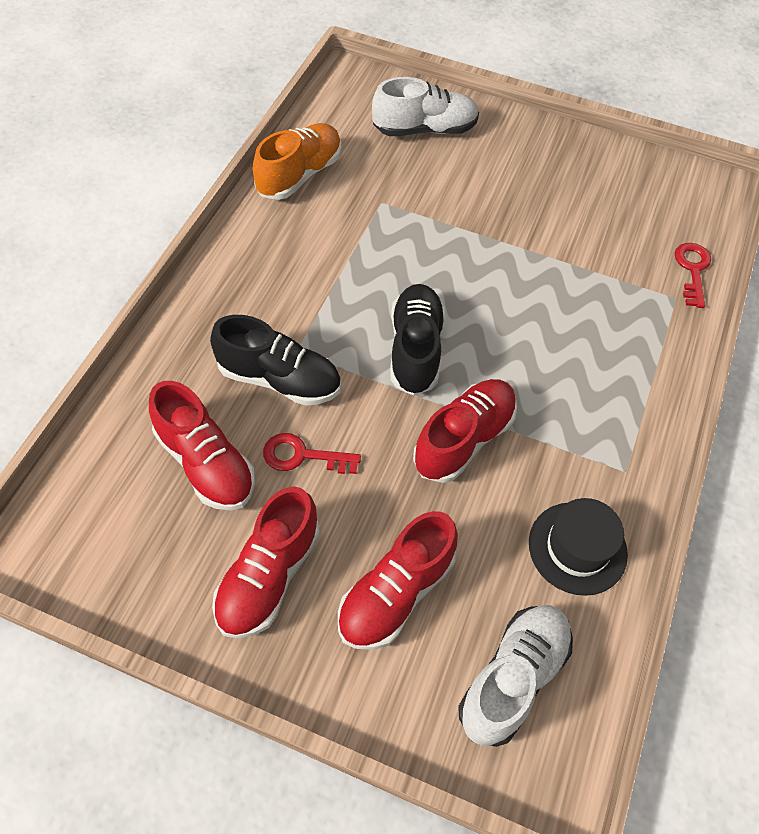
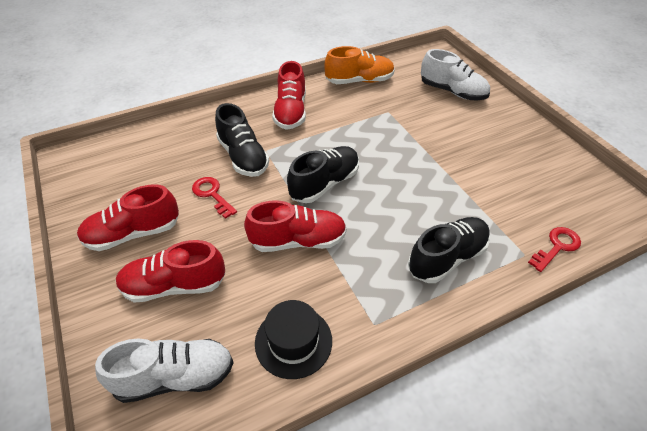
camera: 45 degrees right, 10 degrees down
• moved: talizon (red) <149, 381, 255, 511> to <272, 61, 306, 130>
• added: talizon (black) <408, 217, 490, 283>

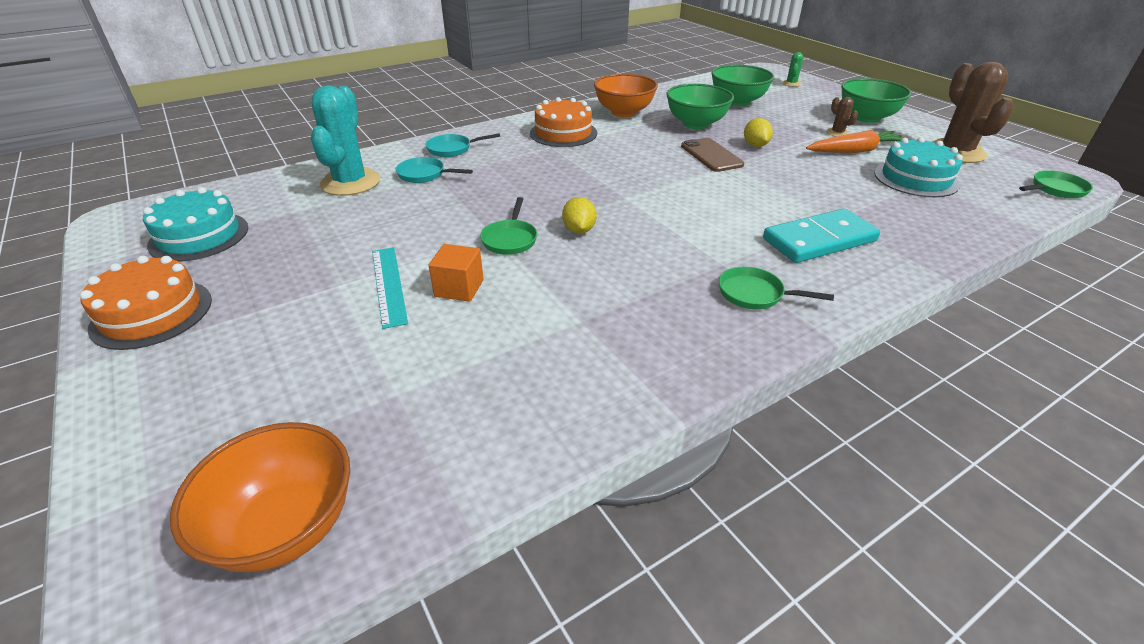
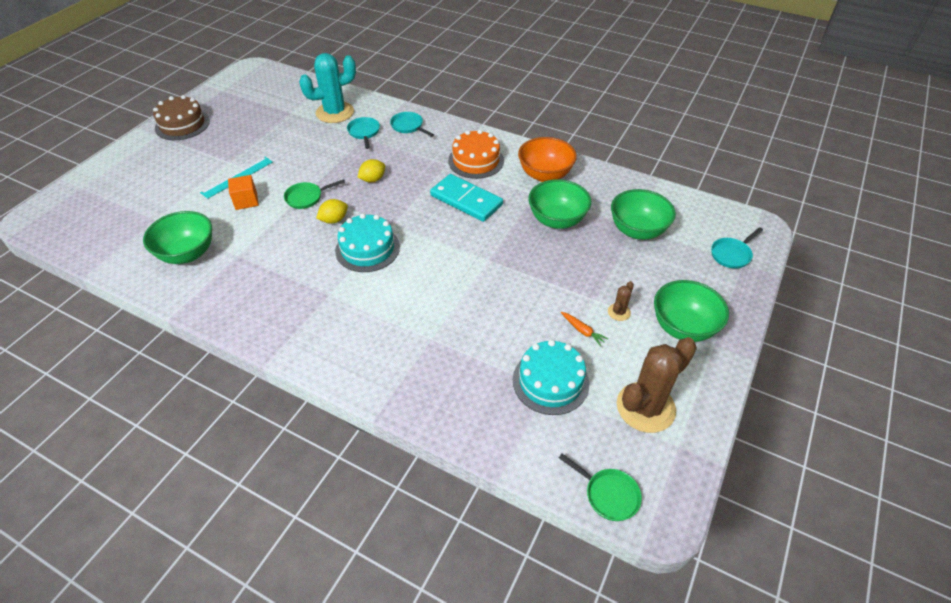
camera: 60 degrees right, 10 degrees up
• recoloured: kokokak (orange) <80, 256, 212, 350> to kokokak (brown) <153, 95, 210, 140>
• moved: kokokak (turquoise) <143, 187, 248, 262> to <335, 213, 400, 272>
• removed: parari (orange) <170, 422, 350, 572>
• removed: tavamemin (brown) <681, 138, 744, 172>
• removed: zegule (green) <719, 267, 834, 310>
• moved: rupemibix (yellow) <744, 118, 773, 147> to <357, 159, 385, 183>
• moved: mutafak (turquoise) <763, 208, 880, 263> to <430, 174, 503, 222>
• replaced: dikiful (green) <782, 52, 803, 87> to zegule (turquoise) <711, 227, 763, 269>
• resized: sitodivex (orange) <806, 130, 902, 153> = <561, 312, 608, 346> x0.51
• added: parari (green) <143, 211, 212, 264>

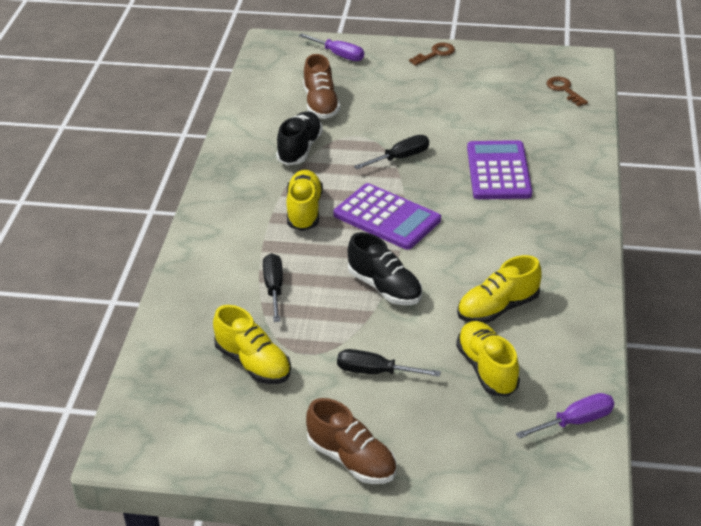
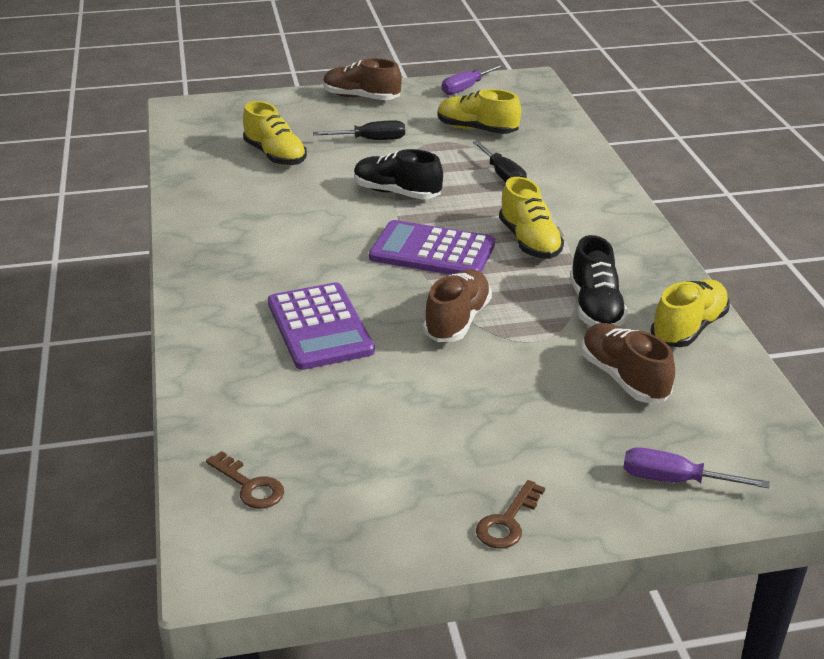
camera: 160 degrees right, 5 degrees down
• replaced: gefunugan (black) <354, 135, 429, 169> to talizon (brown) <423, 269, 492, 342>
• moved: talizon (yellow) <457, 255, 542, 324> to <651, 279, 730, 347>
• moved: gefunugan (purple) <516, 393, 614, 439> to <442, 64, 505, 95>

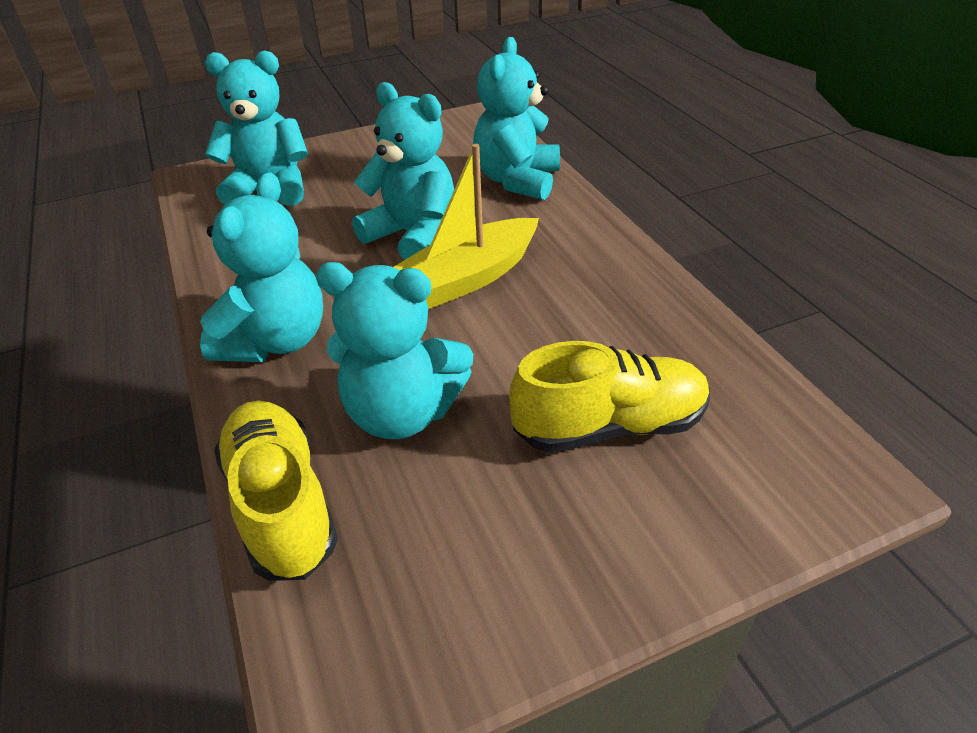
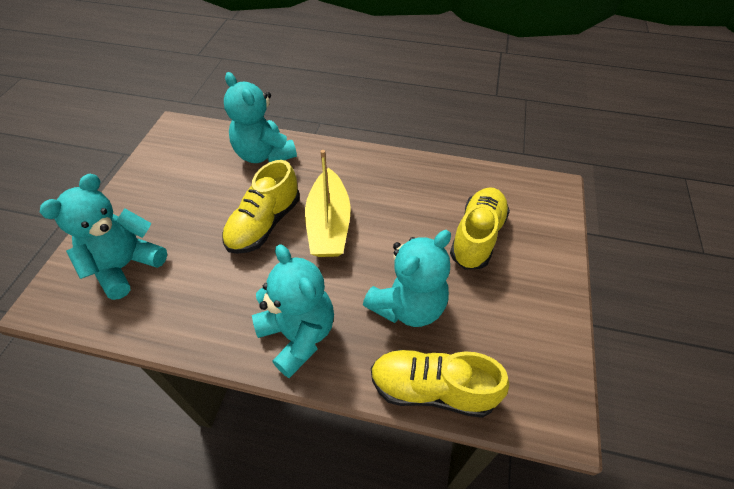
camera: 55 degrees left, 10 degrees up
• replaced: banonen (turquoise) <352, 82, 454, 260> to talizon (yellow) <222, 160, 300, 254>

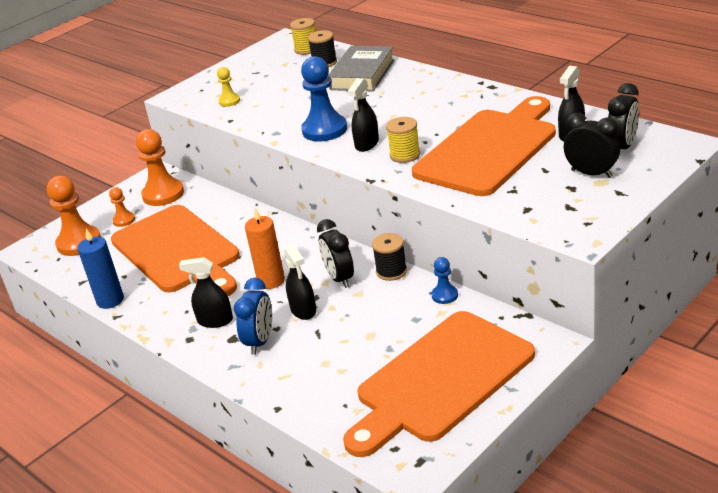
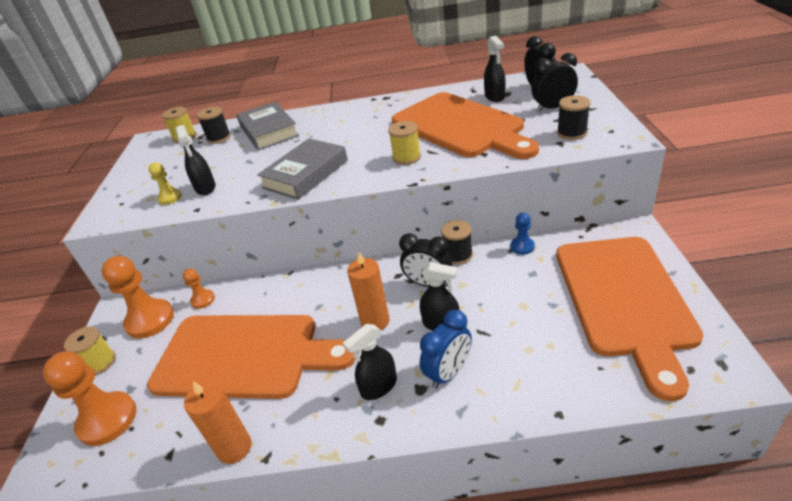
camera: 45 degrees left, 5 degrees up
• recoloured: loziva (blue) <78, 229, 124, 309> to loziva (orange) <184, 381, 251, 464>
• moved: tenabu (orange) <109, 187, 135, 227> to <183, 268, 215, 309>
• turned: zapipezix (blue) <234, 278, 272, 355> = <420, 309, 472, 389> 75 degrees clockwise
• replaced: tenabu (blue) <301, 56, 347, 141> to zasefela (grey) <257, 138, 348, 200>
• moved: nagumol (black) <348, 78, 379, 152> to <176, 125, 216, 195>
• turned: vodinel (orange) <412, 96, 556, 196> = <392, 92, 539, 159> 150 degrees clockwise
• added: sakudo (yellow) <64, 326, 116, 375>
• added: sakudo (black) <557, 95, 590, 140>

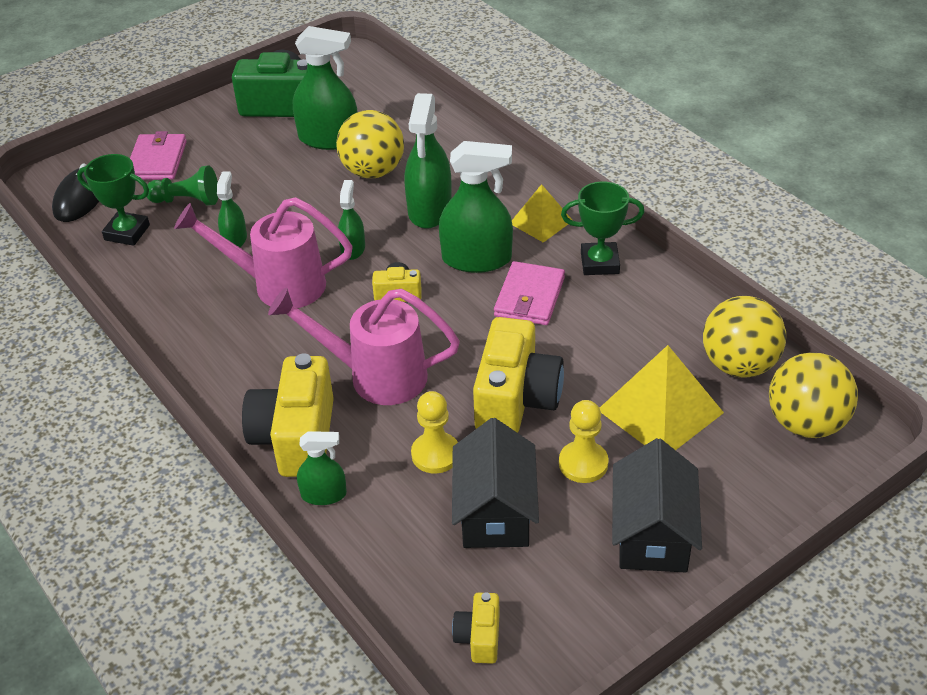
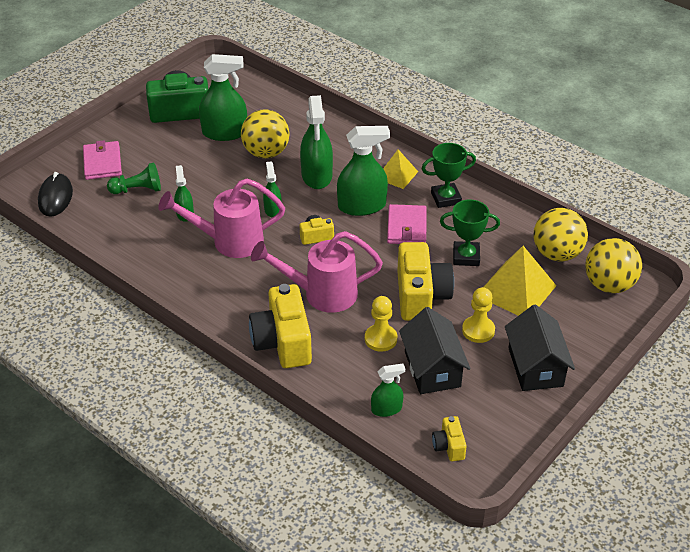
camera: 15 degrees left, 0 degrees up
• moved: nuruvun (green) <77, 154, 150, 246> to <440, 200, 500, 266>
• moved: nagumol (green) <297, 431, 347, 505> to <371, 364, 405, 417>

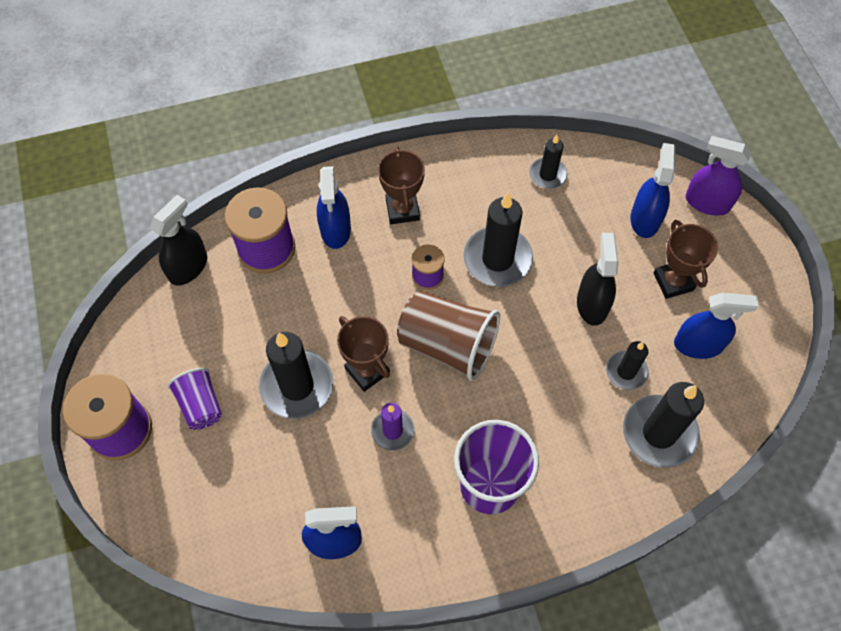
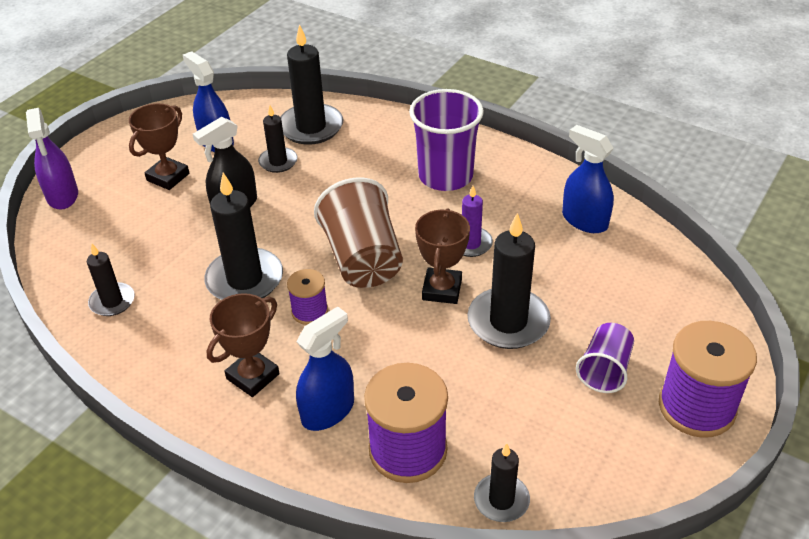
camera: 130 degrees left, 20 degrees down
• replaced: nagumol (black) <150, 195, 207, 286> to loziva (black) <474, 444, 530, 522>
• removed: nagumol (blue) <631, 143, 676, 238>

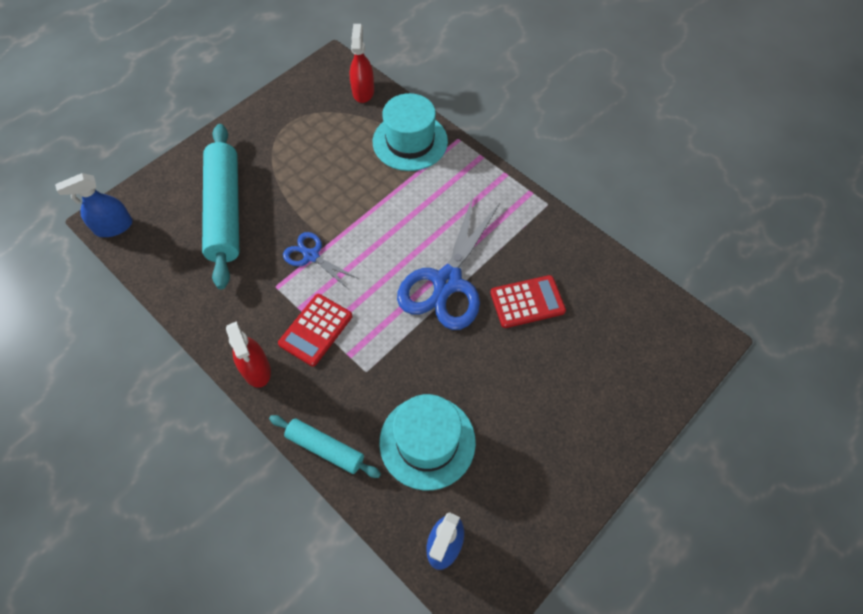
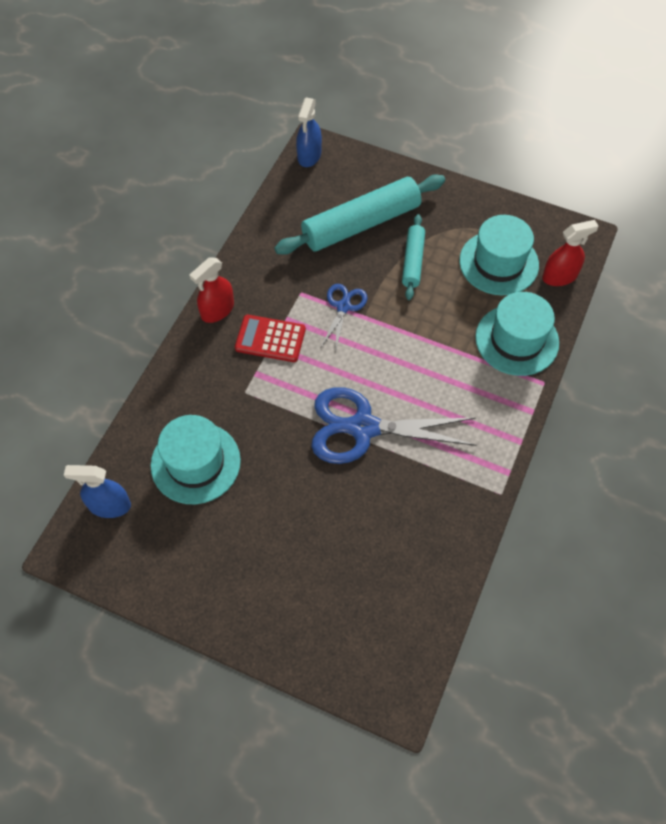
camera: 70 degrees right, 0 degrees up
• turned: nagumol (blue) <55, 173, 133, 237> = <296, 97, 322, 167> 120 degrees counterclockwise
• moved: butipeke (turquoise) <269, 415, 381, 478> to <402, 214, 425, 300>
• removed: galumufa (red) <490, 275, 566, 328>
• added: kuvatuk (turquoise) <459, 215, 539, 295>

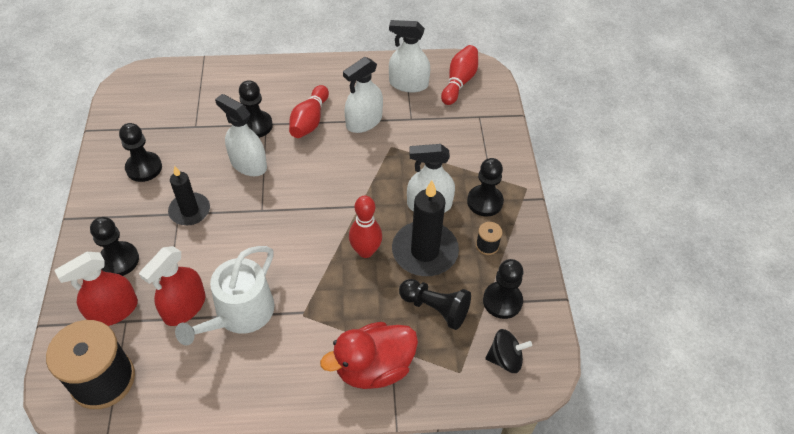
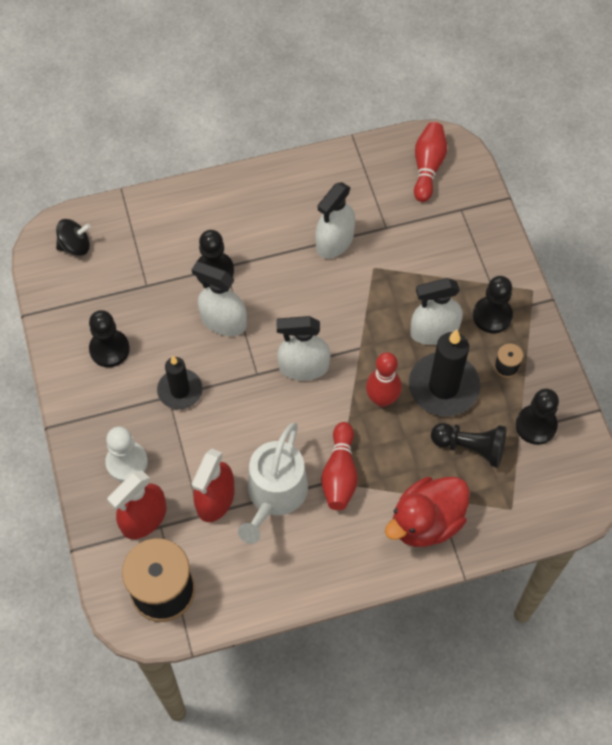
camera: 10 degrees left, 10 degrees up
• recoloured: tenabu (black) <90, 217, 139, 276> to tenabu (white) <105, 427, 148, 482>
• moved: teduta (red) <289, 85, 329, 138> to <321, 422, 358, 510>
• moved: nagumol (white) <389, 20, 430, 92> to <277, 316, 331, 381>
• moved: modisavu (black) <485, 329, 532, 373> to <56, 219, 91, 256>

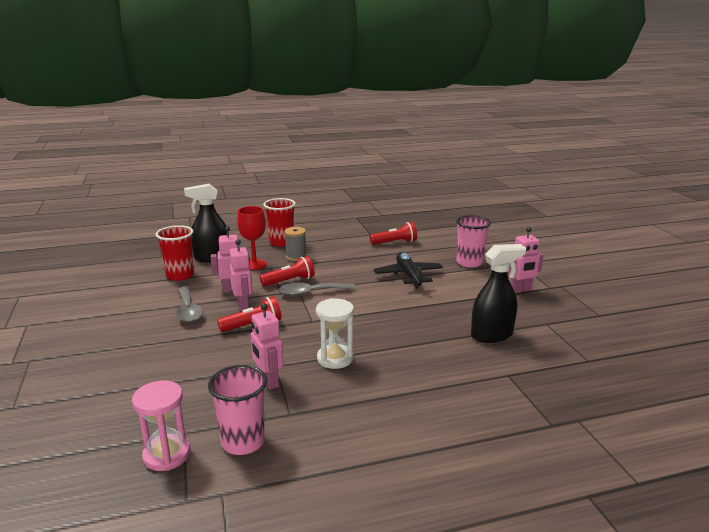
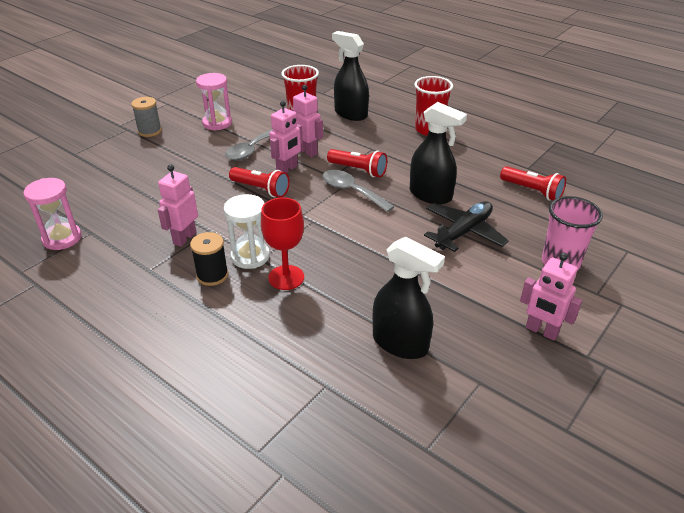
camera: 55 degrees right, 15 degrees up
• removed: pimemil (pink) <208, 365, 267, 455>
• moved: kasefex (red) <237, 206, 267, 270> to <261, 197, 304, 290>
• moved: sakudo (grey) <285, 227, 307, 261> to <131, 97, 162, 137>
• added: sakudo (black) <190, 232, 228, 286>
• added: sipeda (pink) <196, 73, 232, 131>
• added: nagumol (black) <410, 102, 467, 204>

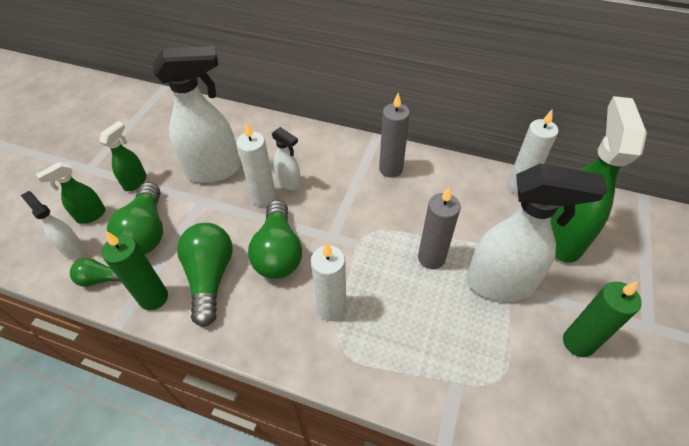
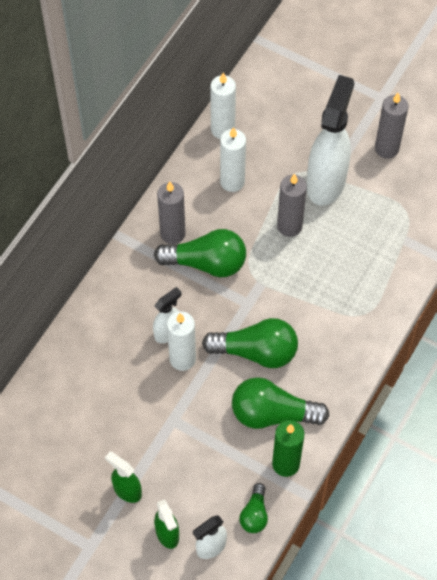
camera: 80 degrees left, 10 degrees up
• moved: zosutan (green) <107, 182, 163, 254> to <154, 229, 246, 277>
• removed: nagumol (white) <153, 46, 240, 183>
• moved: loziva (white) <311, 242, 346, 321> to <220, 127, 246, 192>
• removed: nagumol (green) <551, 96, 647, 263>
• recoloured: loziva (green) <563, 281, 642, 357> to loziva (grey) <375, 93, 408, 158>

